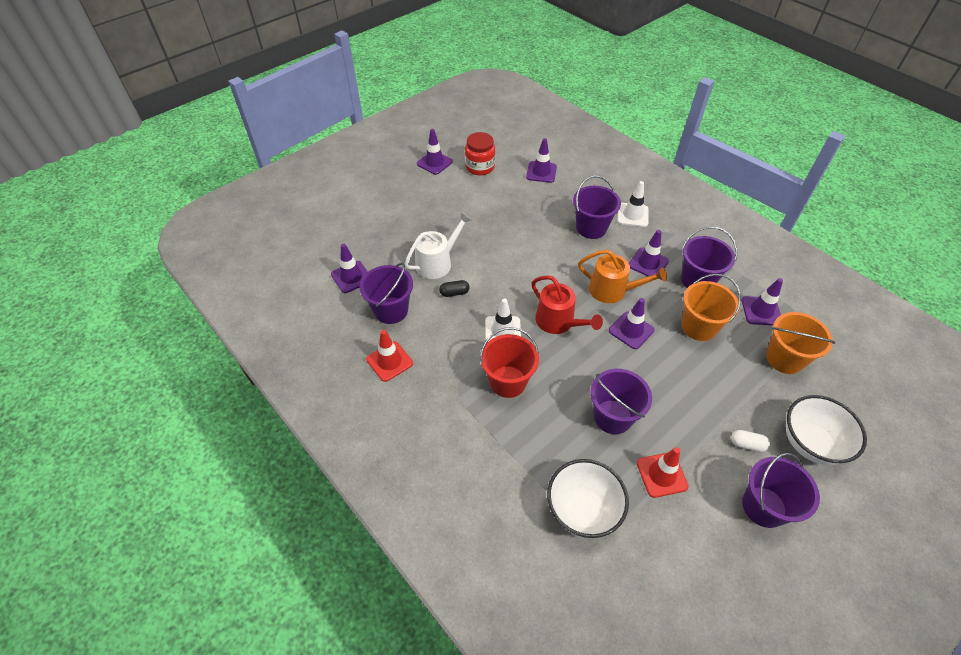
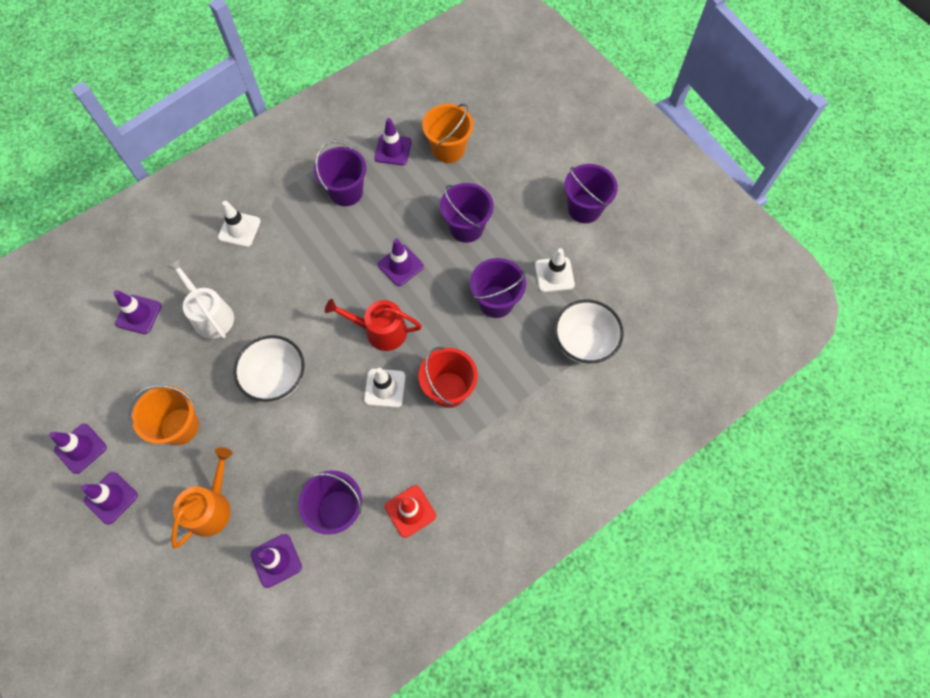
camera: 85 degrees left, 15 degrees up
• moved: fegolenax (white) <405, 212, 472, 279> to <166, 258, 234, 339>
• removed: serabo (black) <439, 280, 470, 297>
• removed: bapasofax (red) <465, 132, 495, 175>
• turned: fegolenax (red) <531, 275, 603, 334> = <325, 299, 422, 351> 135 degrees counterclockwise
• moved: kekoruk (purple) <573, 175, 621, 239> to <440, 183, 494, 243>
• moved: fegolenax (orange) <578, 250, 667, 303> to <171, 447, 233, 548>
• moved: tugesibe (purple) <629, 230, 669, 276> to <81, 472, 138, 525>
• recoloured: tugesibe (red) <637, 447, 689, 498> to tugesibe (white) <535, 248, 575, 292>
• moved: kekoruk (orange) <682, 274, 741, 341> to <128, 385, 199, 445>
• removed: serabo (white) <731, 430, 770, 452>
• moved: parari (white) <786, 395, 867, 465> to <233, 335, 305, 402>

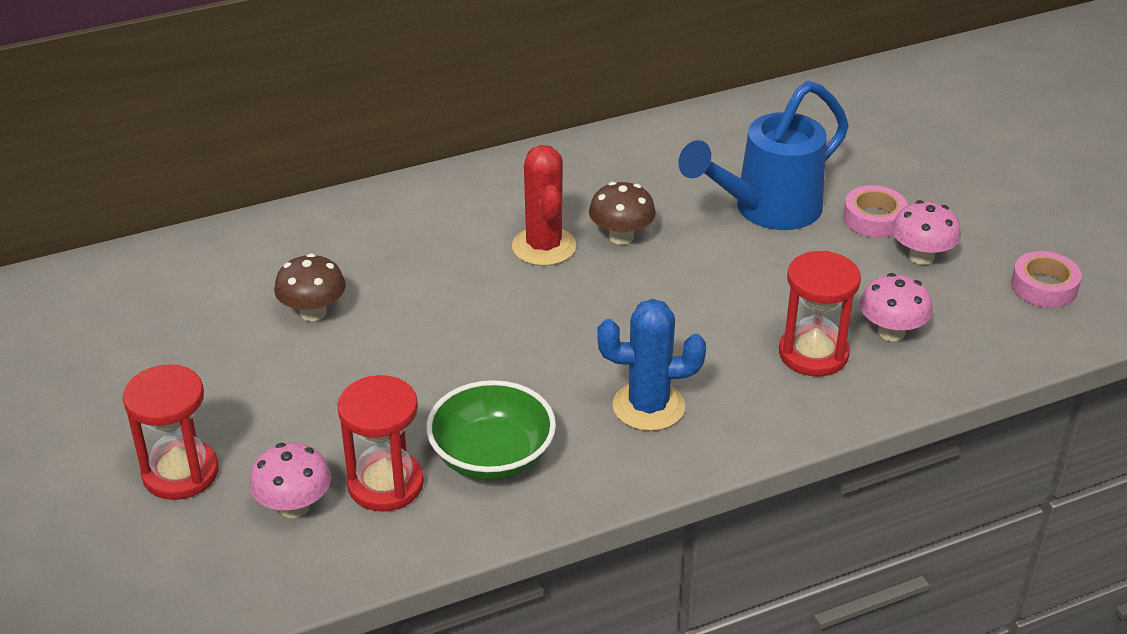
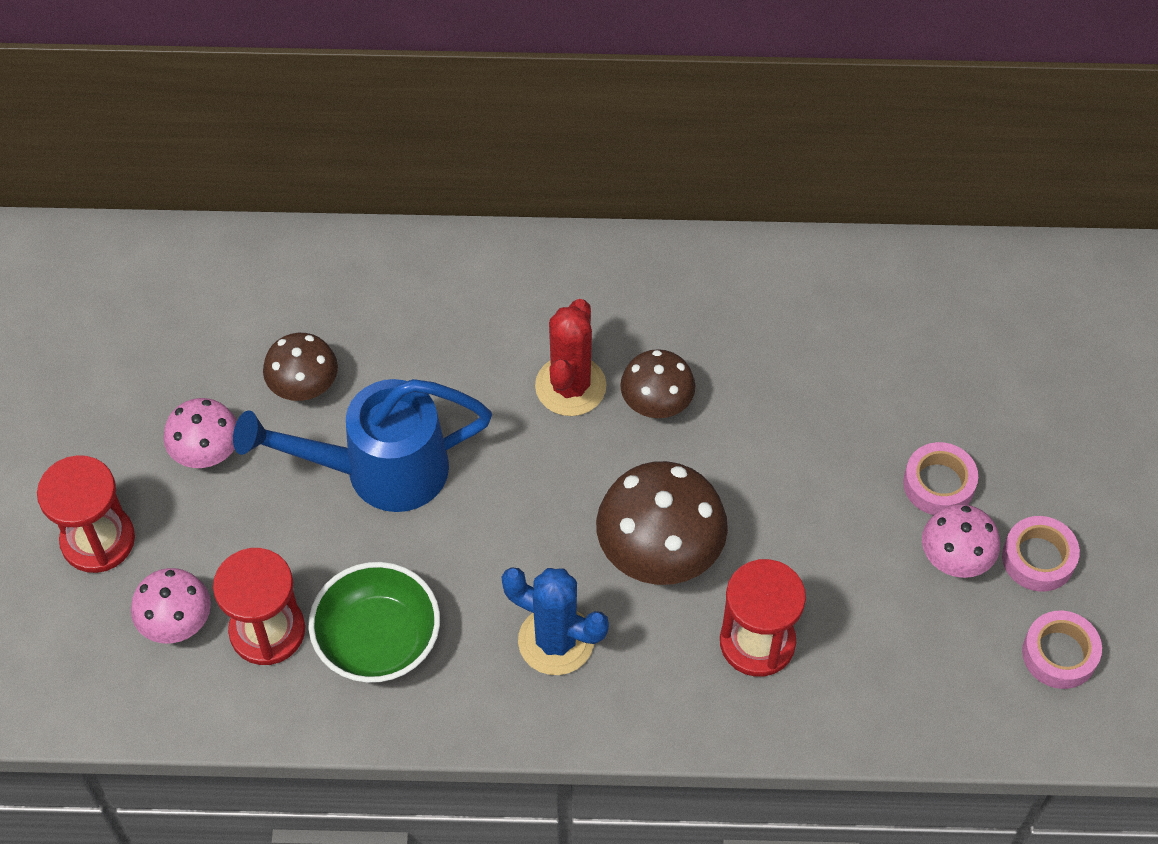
camera: 25 degrees right, 20 degrees up
• moved: fegolenax (blue) <678, 81, 849, 230> to <233, 379, 492, 512>
• moved: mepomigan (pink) <860, 273, 933, 341> to <163, 398, 237, 468>
• added: mepomigan (brown) <596, 461, 728, 585>
• added: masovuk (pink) <1002, 516, 1080, 592>

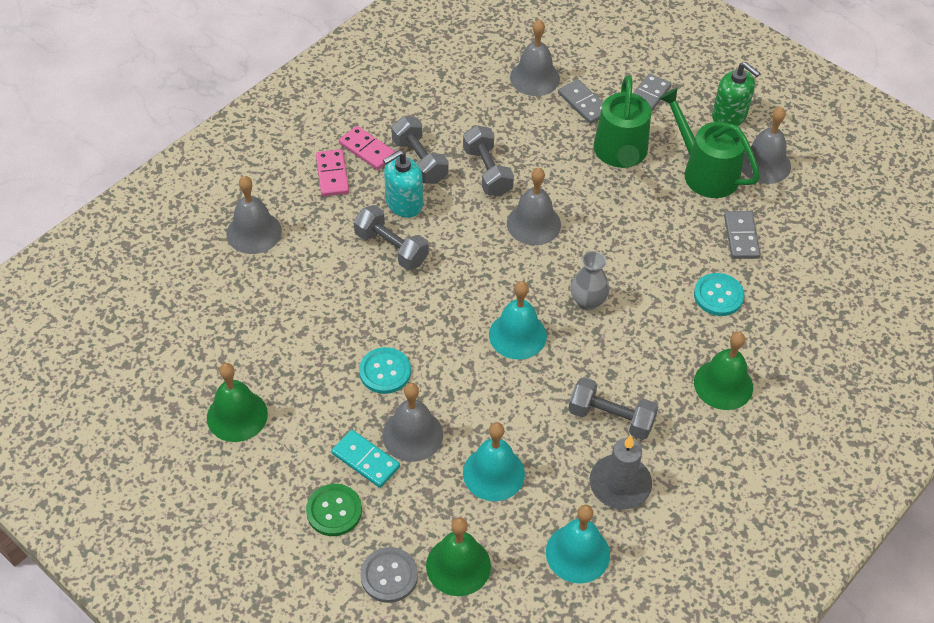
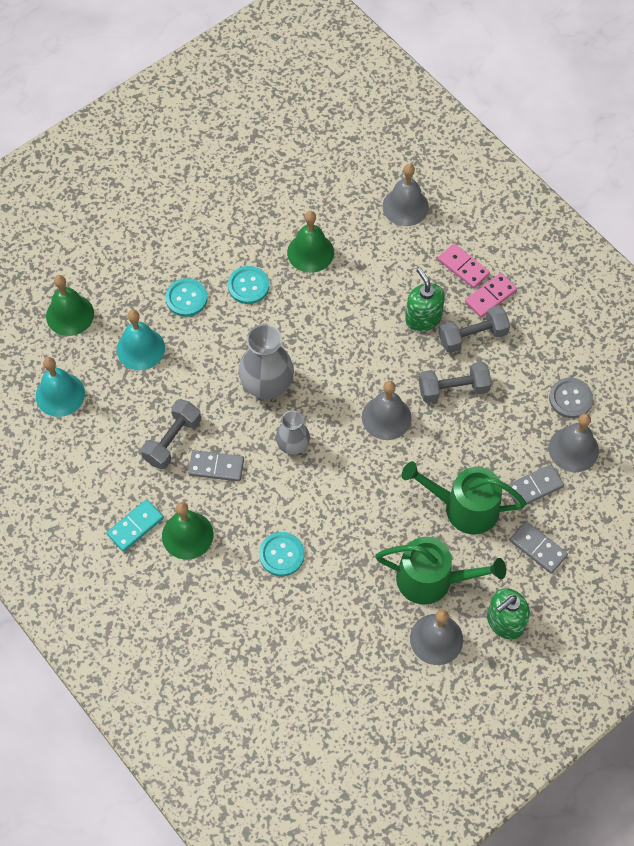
camera: 100 degrees right, 10 degrees up
• moved: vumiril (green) <207, 363, 268, 442> to <287, 211, 334, 273>
• removed: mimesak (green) <306, 484, 362, 536>
• turned: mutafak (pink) <316, 149, 349, 197> = <438, 243, 490, 289> 45 degrees clockwise
• moved: mutafak (turquoise) <331, 430, 400, 488> to <107, 499, 164, 552>
• removed: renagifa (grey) <354, 205, 429, 270>
• moved: mimesak (grey) <360, 547, 418, 603> to <549, 378, 593, 418>
• replaced: vumiril (grey) <382, 383, 443, 462> to mimesak (turquoise) <165, 278, 208, 317>
• recoloured: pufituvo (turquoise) <383, 150, 423, 218> to pufituvo (green) <405, 268, 445, 332>
• replaced: vumiril (turquoise) <489, 281, 547, 359> to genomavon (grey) <239, 324, 294, 399>
• removed: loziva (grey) <589, 435, 652, 509>
• turned: fegolenax (green) <659, 88, 760, 198> = <375, 537, 506, 605> 45 degrees clockwise
• moved: mutafak (grey) <724, 211, 761, 259> to <188, 450, 244, 481>

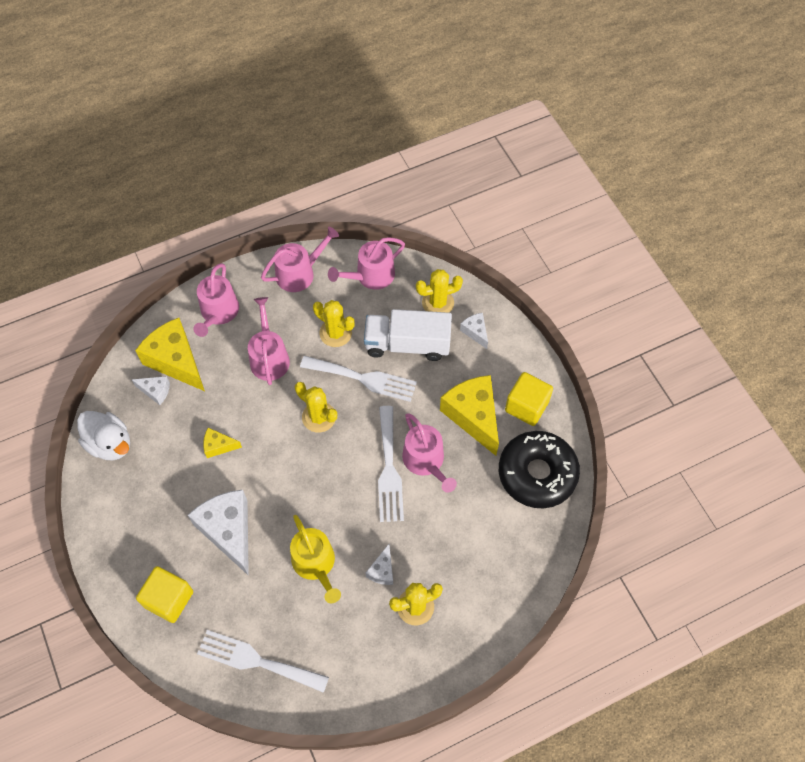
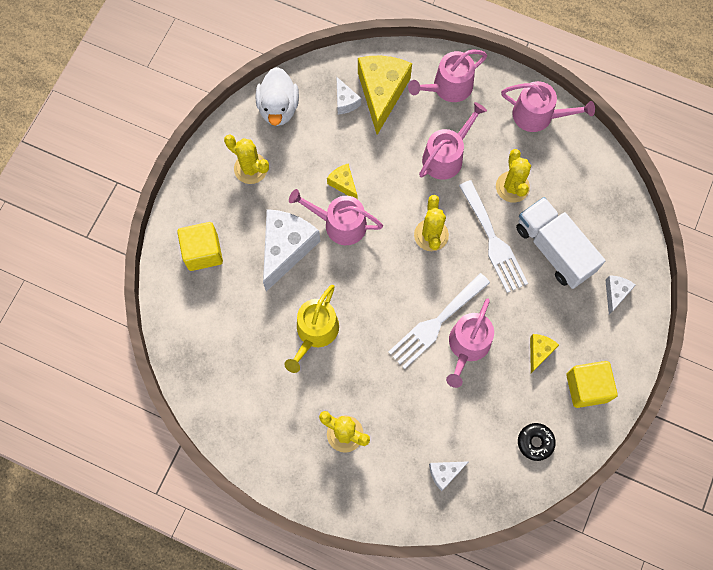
camera: 50 degrees right, 10 degrees up
• removed: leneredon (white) <197, 630, 329, 693>
• moved: fegolenax (pink) <328, 237, 405, 290> to <289, 189, 383, 245>
• moved: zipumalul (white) <365, 544, 393, 585> to <429, 461, 469, 491>
• moved: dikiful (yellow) <416, 269, 463, 313> to <224, 134, 269, 184>
• resized: zipumalul (yellow) <440, 375, 499, 456> = <530, 334, 559, 373> x0.48
• resized: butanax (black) <499, 431, 580, 508> = <518, 423, 556, 461> x0.44

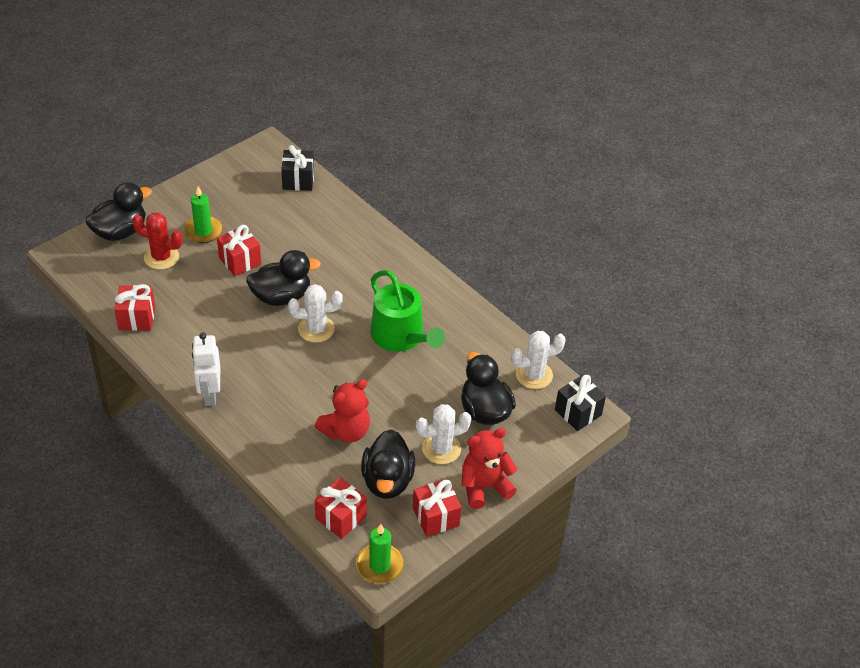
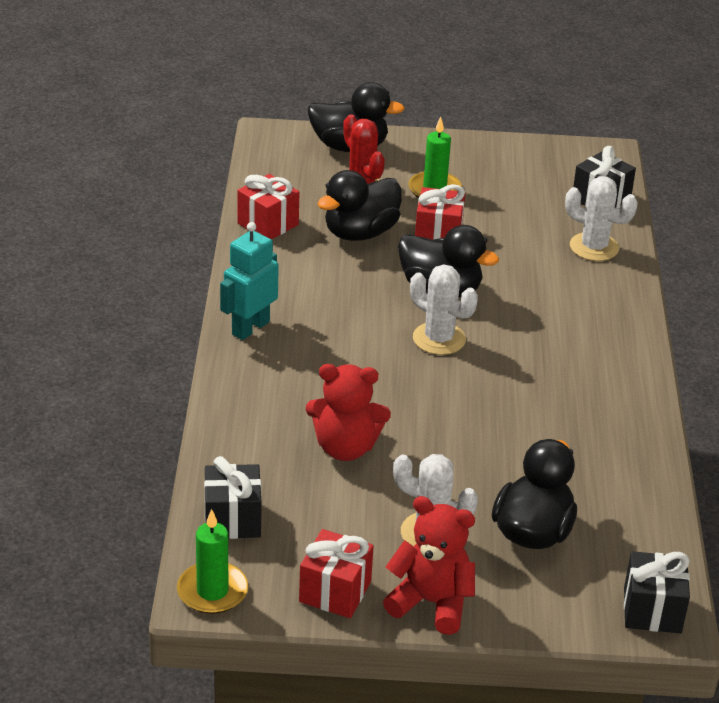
camera: 45 degrees right, 10 degrees down
• recoloured: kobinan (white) <192, 333, 220, 406> to kobinan (turquoise) <220, 222, 279, 340>
• recoloured: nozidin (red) <315, 477, 367, 539> to nozidin (black) <204, 456, 261, 539>
• moved: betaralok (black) <361, 429, 415, 499> to <318, 170, 402, 241>
• removed: fegolenax (green) <371, 270, 445, 351>
• moved: dikiful (white) <511, 331, 566, 389> to <565, 176, 638, 261>

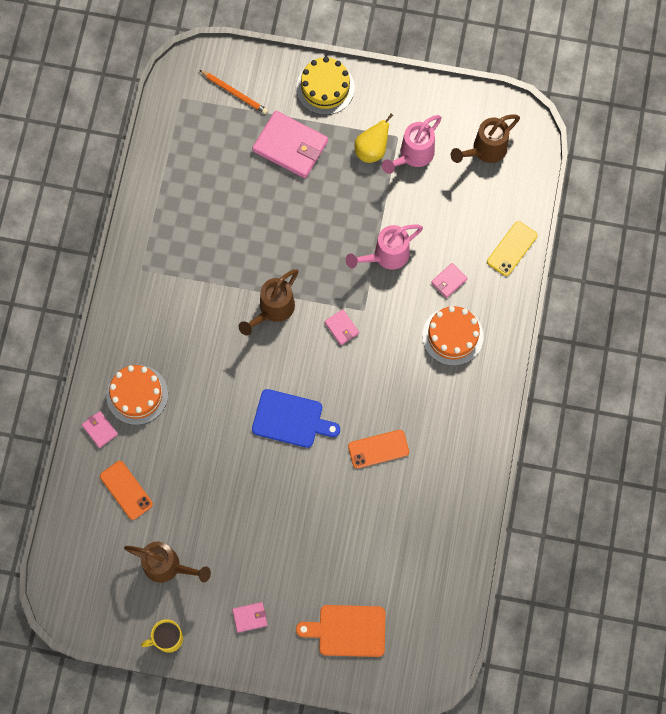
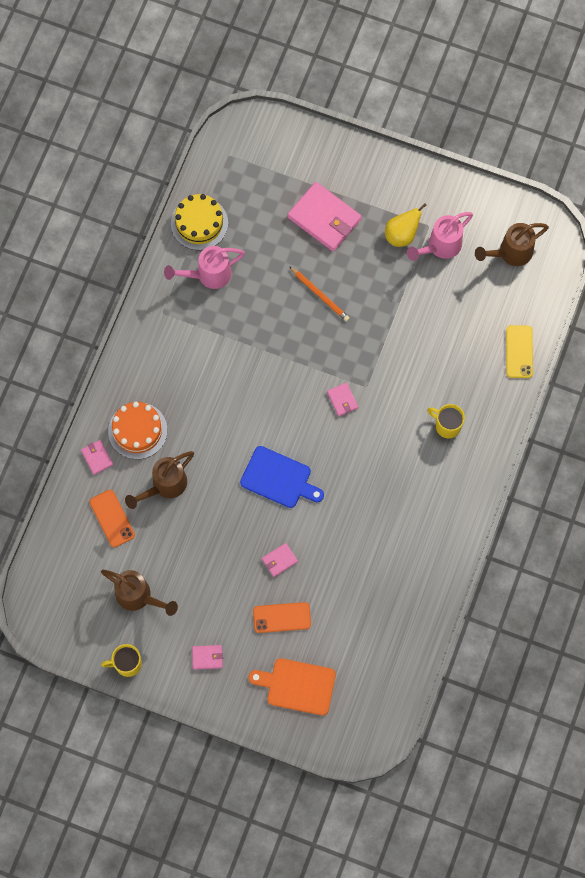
camera: 10 degrees right, 0 degrees up
• moved: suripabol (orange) <199, 70, 268, 114> to <289, 266, 350, 322>
• moved: fegolenax (brown) <239, 269, 298, 336> to <125, 451, 194, 509>
• moved: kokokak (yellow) <296, 57, 355, 115> to <171, 194, 228, 250>
• moved: fegolenax (pink) <346, 225, 423, 270> to <164, 246, 245, 289>
• moved: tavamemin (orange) <348, 430, 409, 468> to <253, 602, 311, 633>
• replaced: kokokak (orange) <422, 306, 483, 366> to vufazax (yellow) <427, 404, 465, 438>
• moved: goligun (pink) <431, 263, 468, 298> to <262, 543, 298, 577>
• turned: tavamemin (yellow) <487, 221, 537, 276> = <506, 325, 533, 378> 45 degrees counterclockwise

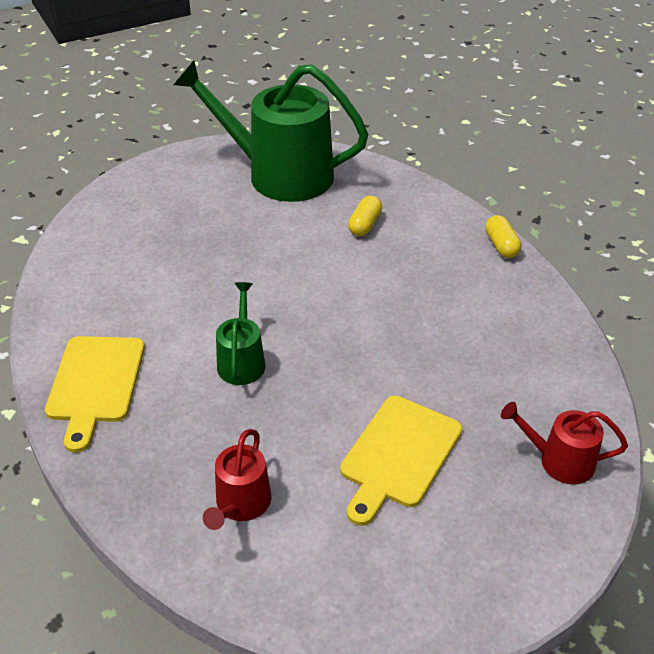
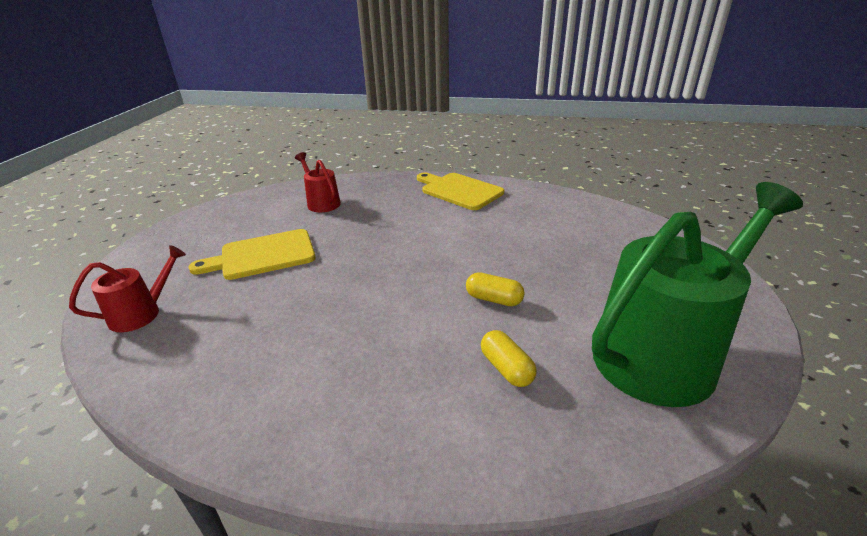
camera: 130 degrees right, 10 degrees down
• removed: fegolenax (green) <216, 282, 265, 385>
• turned: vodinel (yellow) <340, 396, 462, 526> = <188, 229, 316, 280> 90 degrees counterclockwise
• moved: serabo (yellow) <485, 215, 522, 258> to <466, 272, 525, 306>

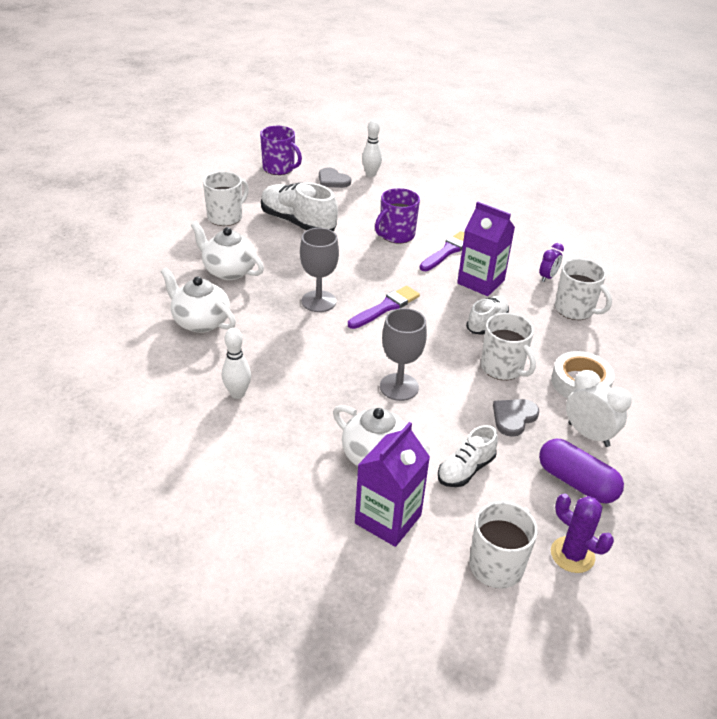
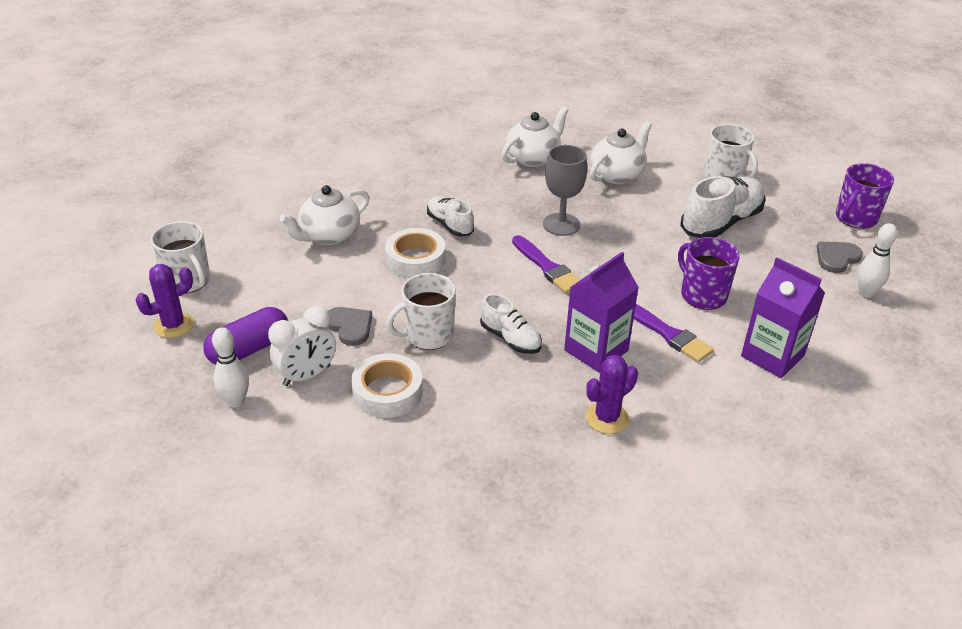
camera: 100 degrees right, 0 degrees up
• moved: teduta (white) <222, 328, 251, 399> to <212, 327, 249, 408>
• moved: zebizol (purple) <355, 422, 430, 547> to <741, 258, 825, 378>
• replaced: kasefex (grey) <380, 308, 427, 401> to masovuk (white) <385, 228, 446, 278>
• moved: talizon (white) <438, 425, 498, 487> to <427, 196, 474, 237>
• replaced: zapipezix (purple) <539, 243, 564, 282> to dikiful (purple) <585, 355, 638, 434>
• removed: vufazax (white) <555, 259, 612, 320>

